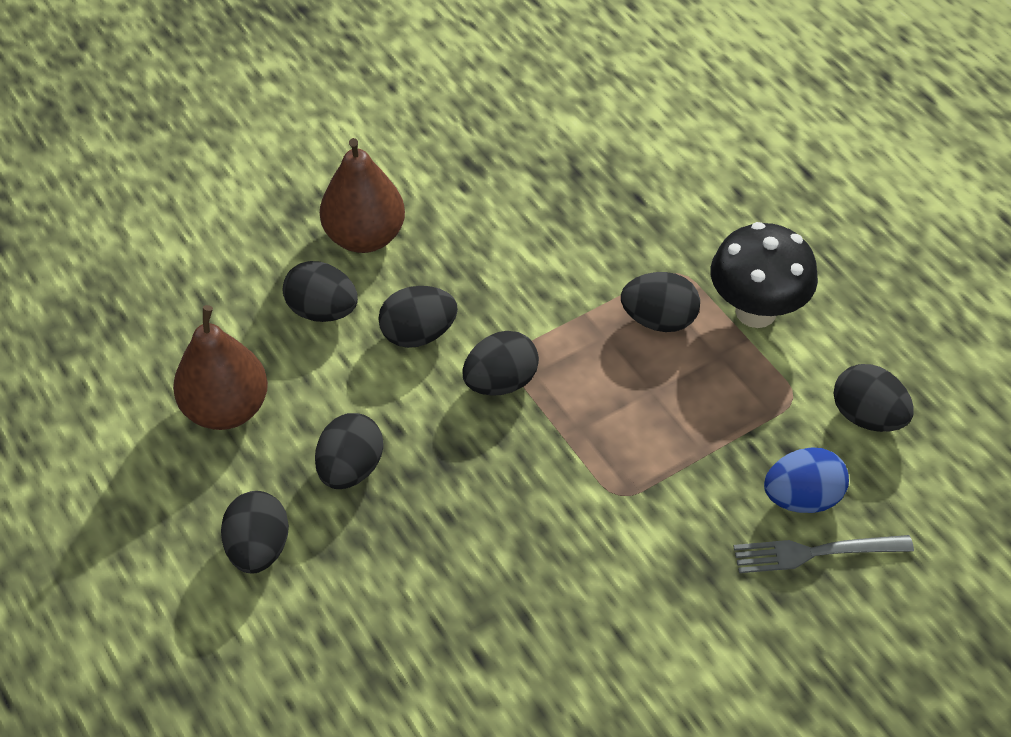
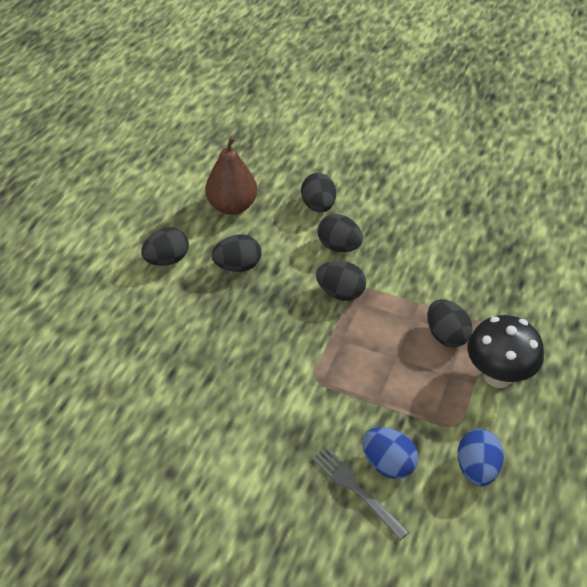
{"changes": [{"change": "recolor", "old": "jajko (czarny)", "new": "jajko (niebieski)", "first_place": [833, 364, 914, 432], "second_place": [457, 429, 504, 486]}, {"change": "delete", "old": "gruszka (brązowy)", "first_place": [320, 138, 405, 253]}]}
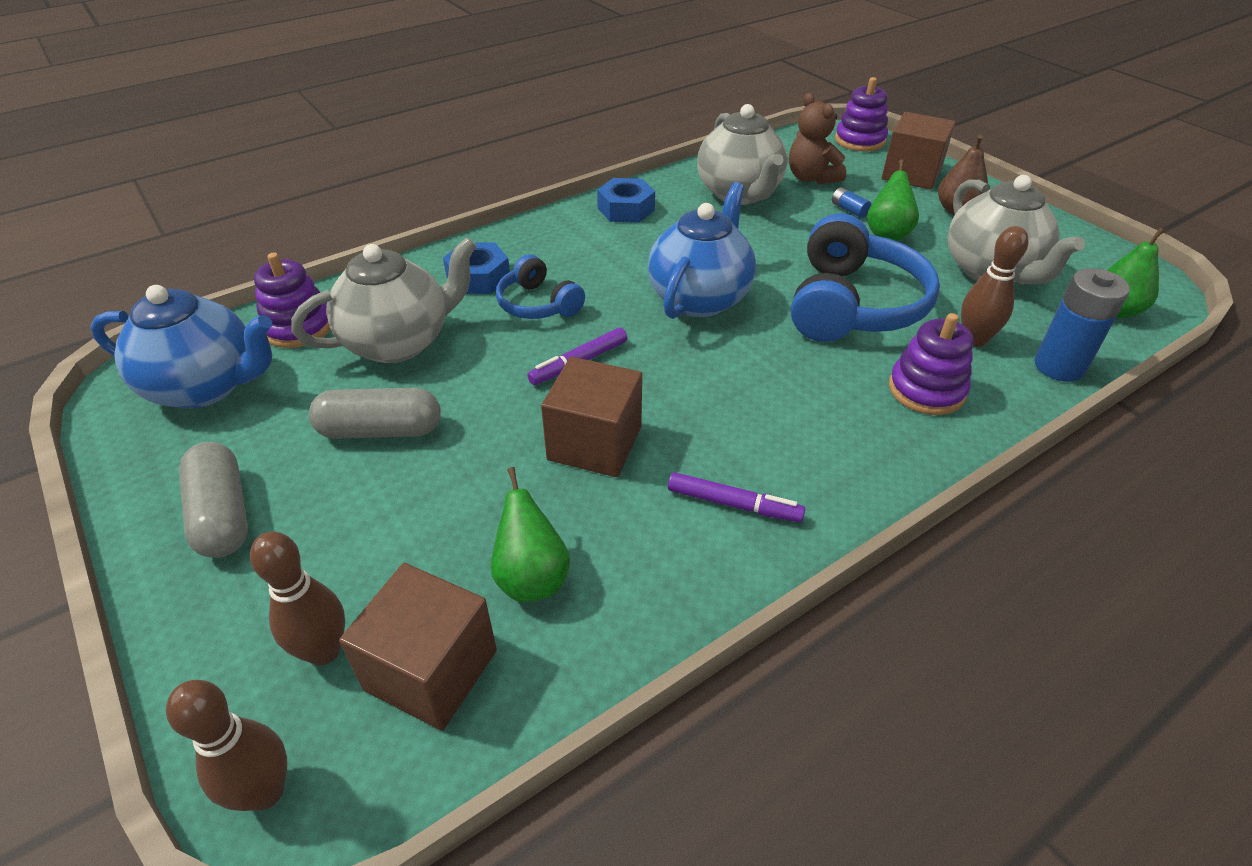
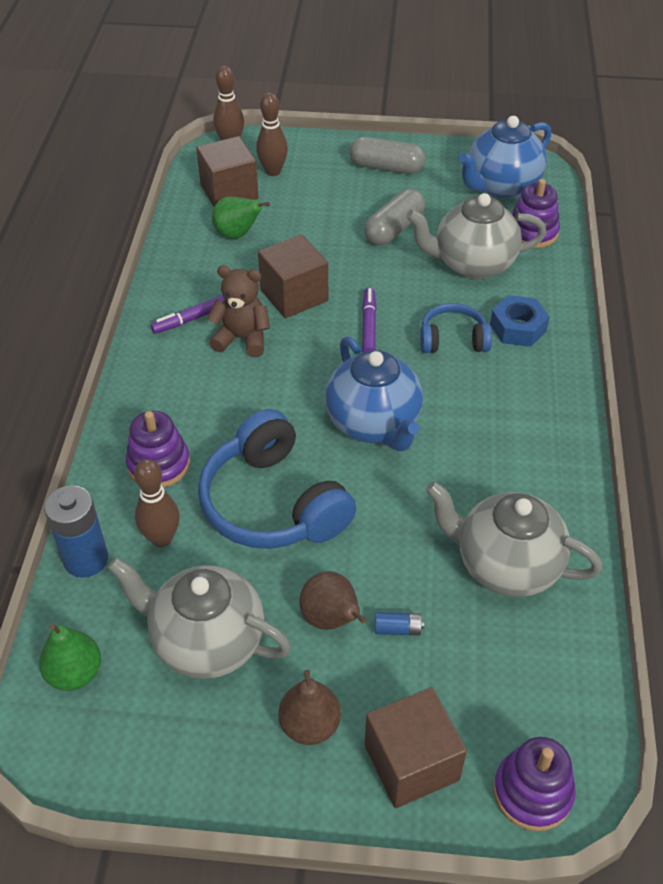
{"changes": [{"change": "move", "old": "miś (brązowy)", "first_place": [789, 93, 846, 185], "second_place": [207, 265, 270, 357]}, {"change": "recolor", "old": "gruszka (zielony)", "new": "gruszka (brązowy)", "first_place": [867, 159, 919, 241], "second_place": [299, 571, 367, 630]}, {"change": "rotate", "old": "imbryk (szary)", "first_place": [291, 237, 477, 363], "second_place": [406, 193, 546, 279], "degrees": 75}, {"change": "delete", "old": "nakrętka (niebieski)", "first_place": [597, 178, 655, 223]}]}
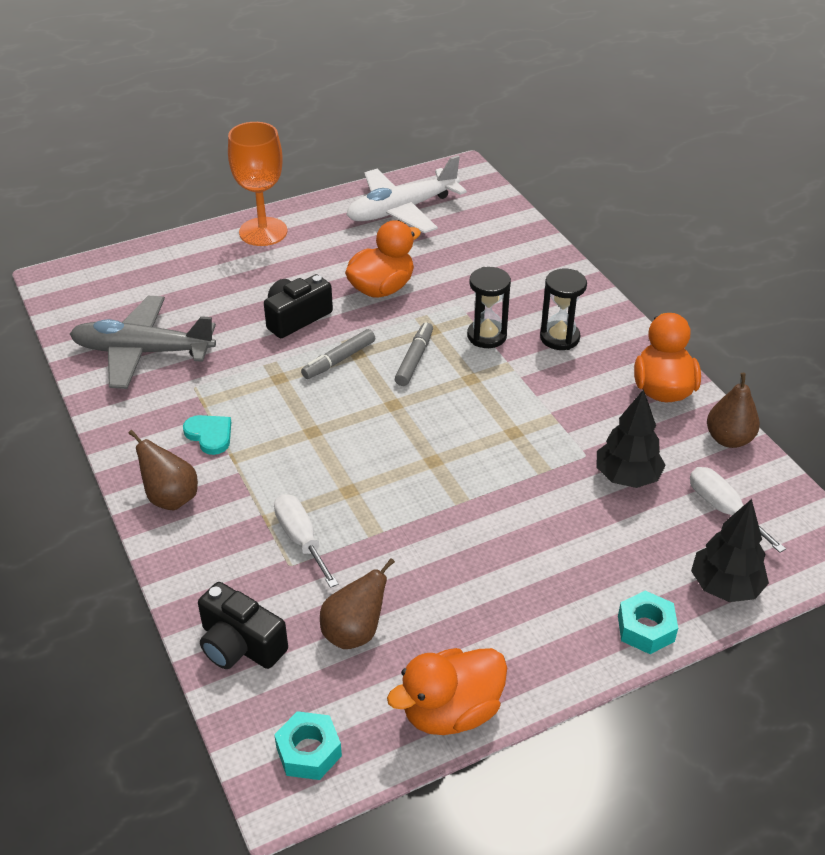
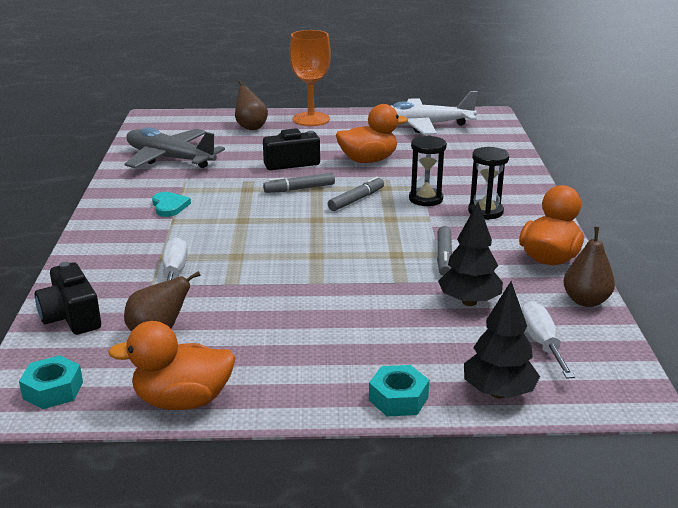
{"changes": [{"change": "move", "old": "gruszka (brązowy)", "first_place": [128, 430, 198, 510], "second_place": [235, 80, 268, 130]}, {"change": "insert", "new": "flamaster (szary)", "second_place": [437, 226, 452, 276]}]}
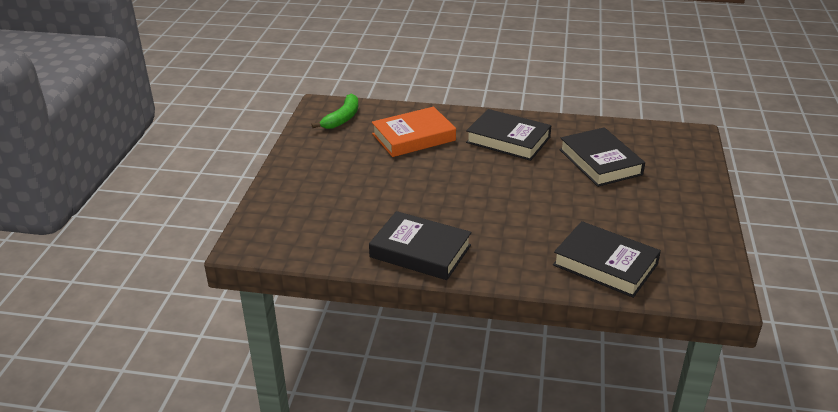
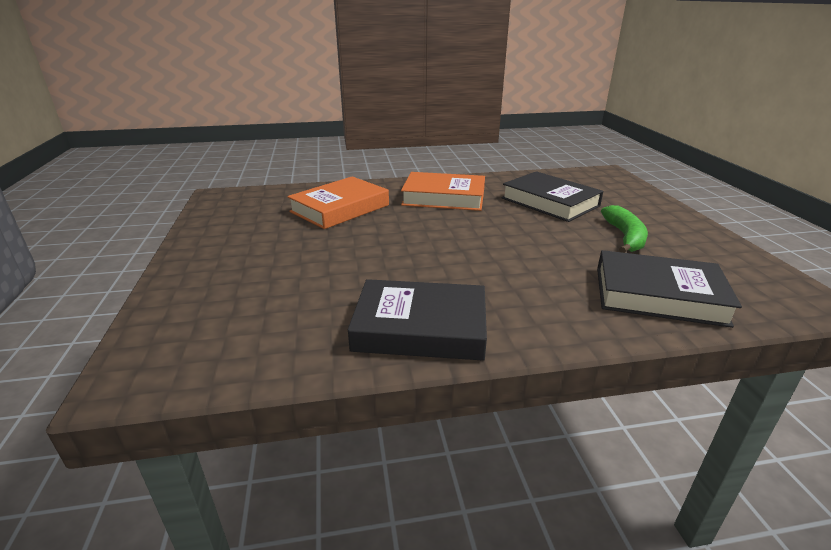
{"changes": [{"change": "recolor", "old": "książka (czarny)", "new": "książka (pomarańczowy)", "first_place": [466, 109, 551, 161], "second_place": [401, 172, 485, 211]}, {"change": "move", "old": "banan (zielony)", "first_place": [312, 93, 358, 129], "second_place": [601, 205, 648, 253]}]}
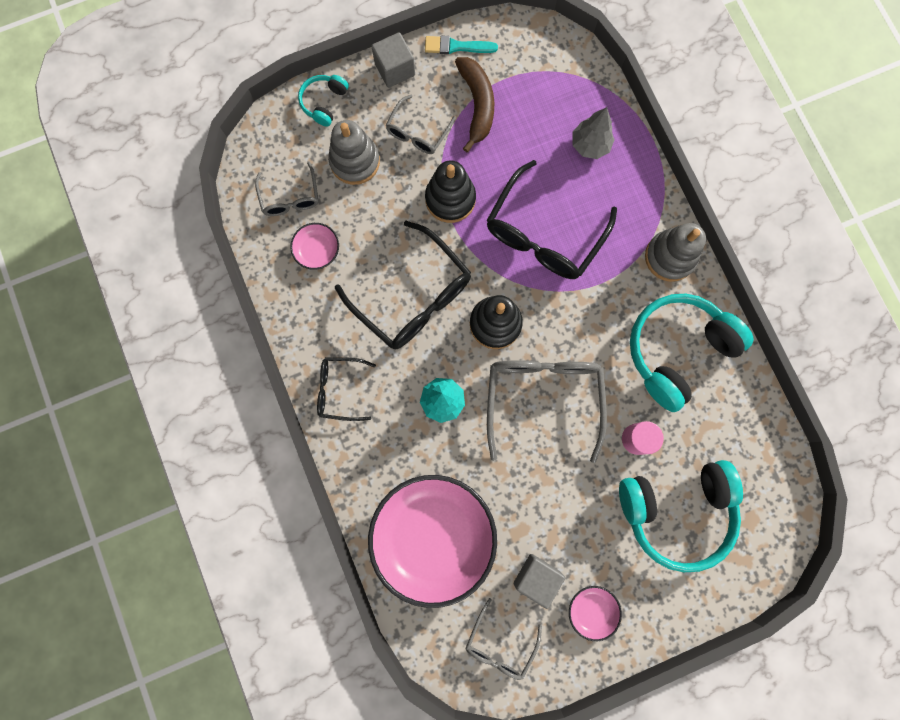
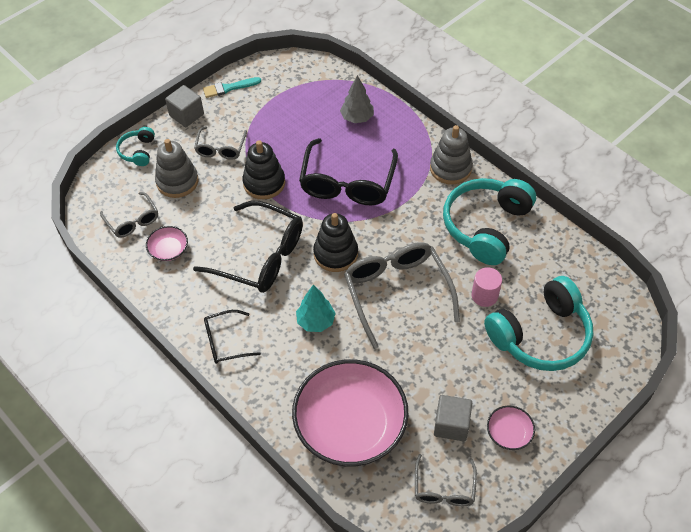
{"changes": [{"change": "delete", "old": "banan (brązowy)", "first_place": [455, 57, 494, 152]}]}
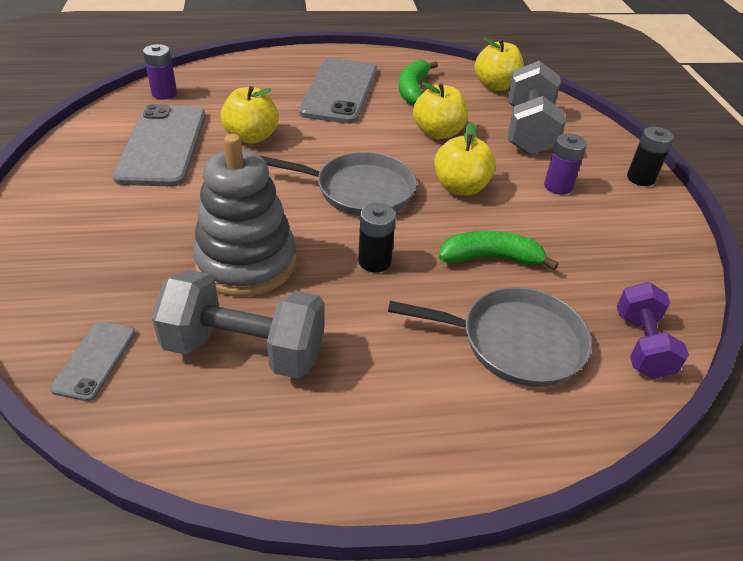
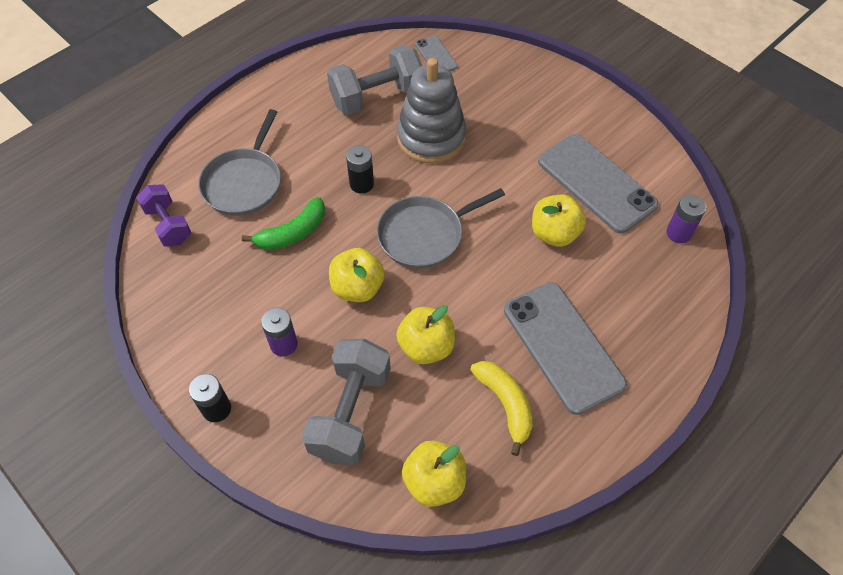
{"changes": [{"change": "rotate", "old": "patelnia (szary)", "first_place": [388, 287, 592, 387], "second_place": [198, 109, 281, 216], "degrees": -45}, {"change": "rotate", "old": "hantel (szary)", "first_place": [508, 61, 566, 156], "second_place": [302, 339, 391, 466], "degrees": 45}, {"change": "recolor", "old": "banan (zielony)", "new": "banan (żółty)", "first_place": [399, 60, 438, 105], "second_place": [470, 361, 533, 456]}]}
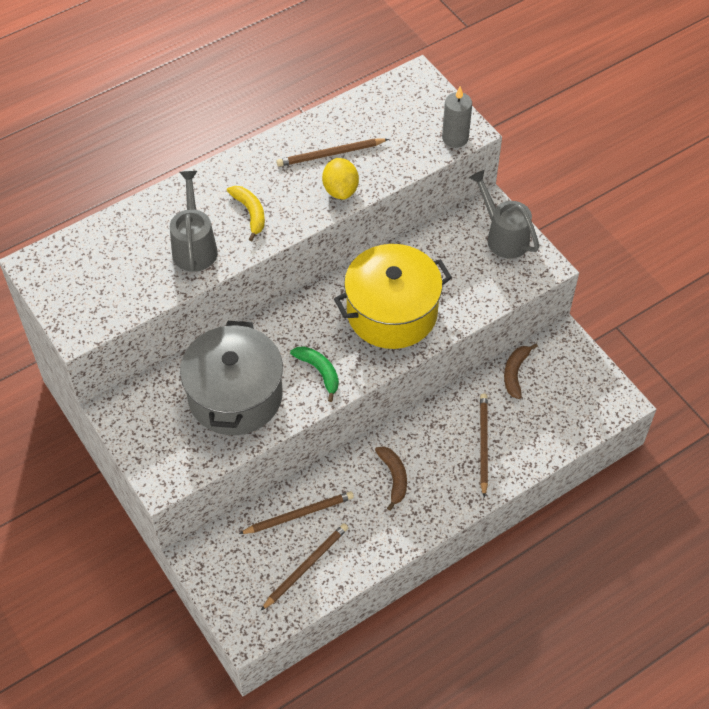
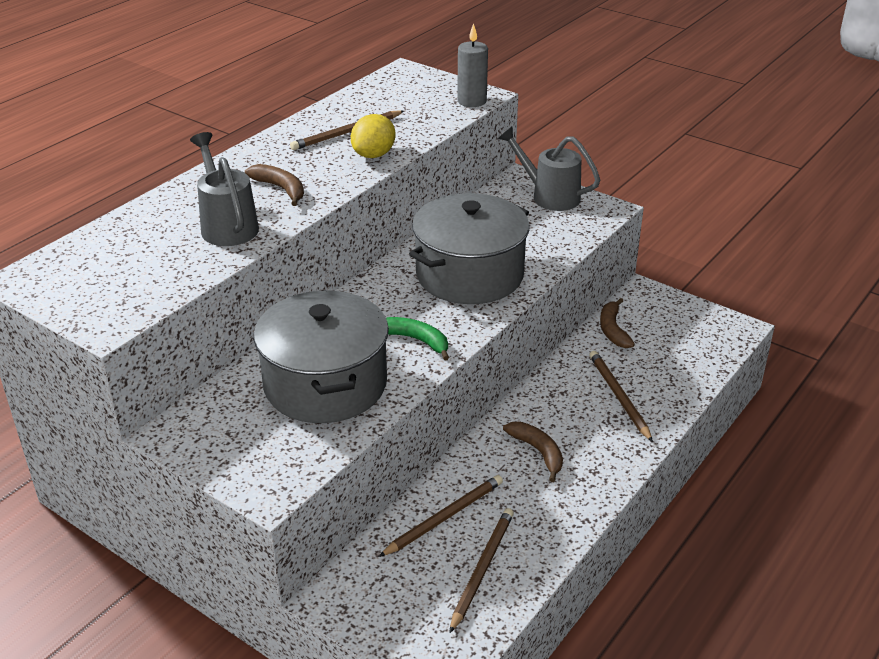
{"changes": [{"change": "recolor", "old": "banan (żółty)", "new": "banan (brązowy)", "first_place": [227, 186, 265, 241], "second_place": [245, 164, 304, 206]}, {"change": "rotate", "old": "cytryna (żółty)", "first_place": [322, 158, 359, 200], "second_place": [351, 114, 396, 158], "degrees": 60}, {"change": "recolor", "old": "garnek (żółty)", "new": "garnek (szary)", "first_place": [334, 244, 452, 349], "second_place": [409, 193, 530, 304]}]}
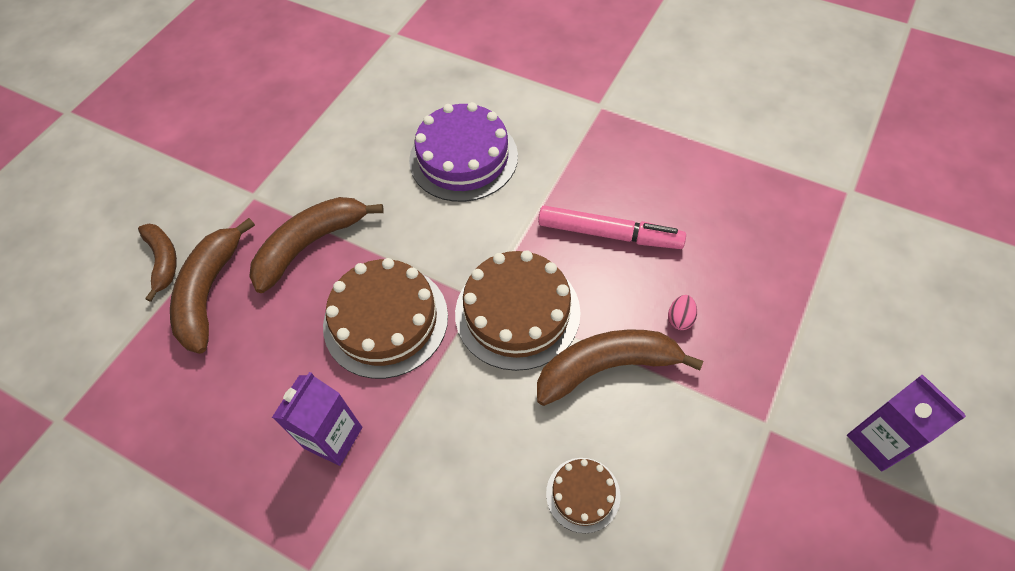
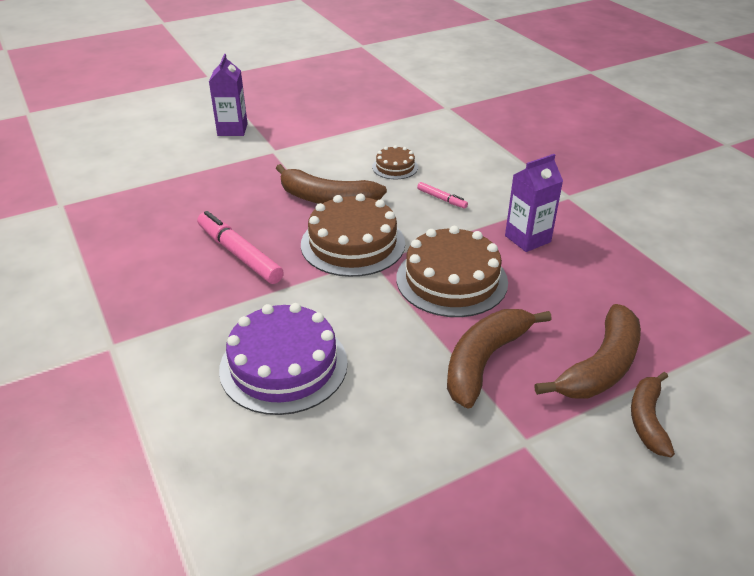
{"changes": [{"change": "insert", "new": "flamaster (różowy)", "second_place": [417, 182, 468, 209]}, {"change": "rotate", "old": "banan (brązowy)", "first_place": [249, 197, 384, 293], "second_place": [447, 309, 552, 409], "degrees": 135}, {"change": "delete", "old": "jajko (różowy)", "first_place": [668, 295, 697, 330]}]}
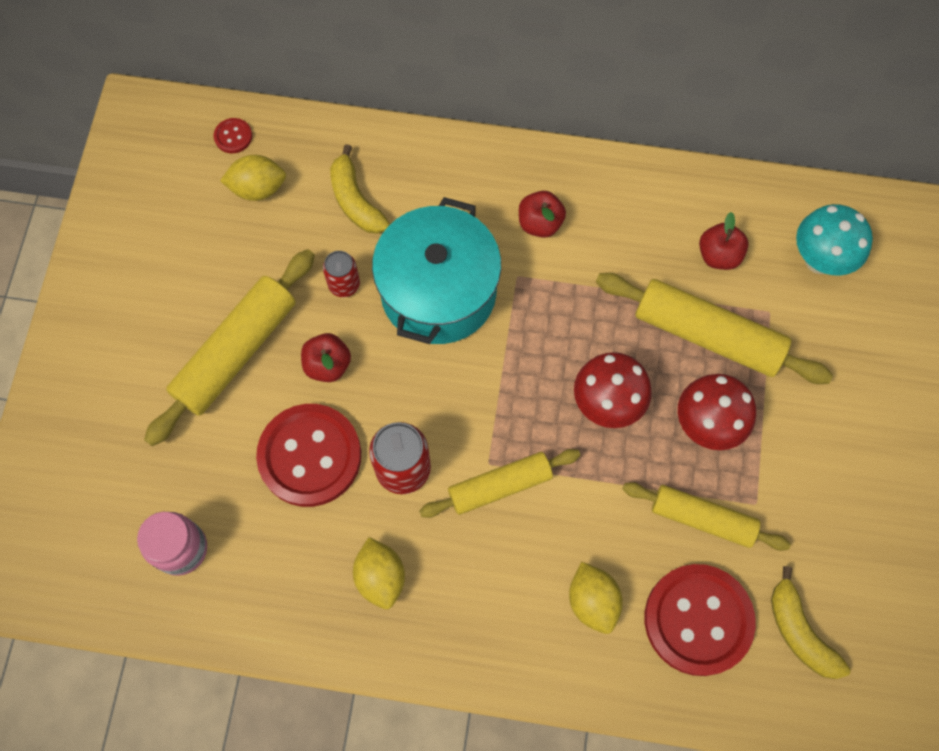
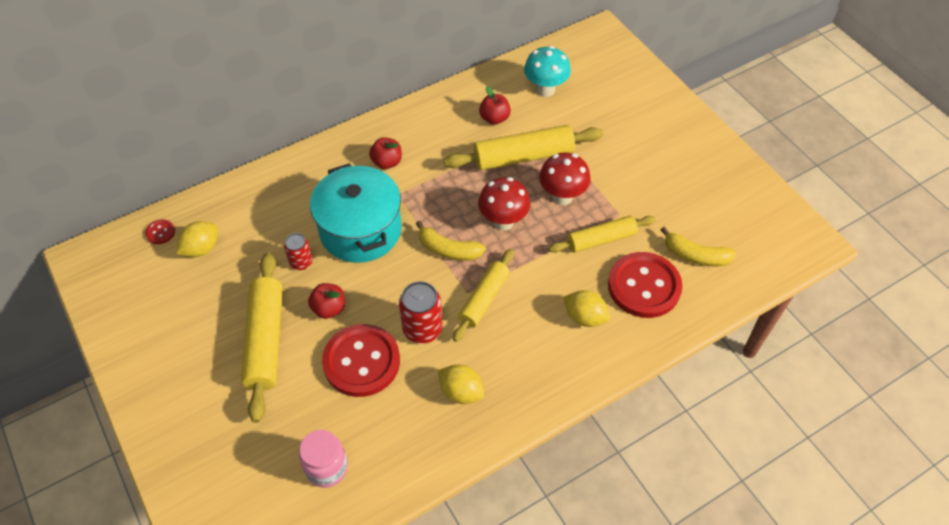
{"changes": [{"change": "move", "old": "banan (żółty)", "first_place": [330, 144, 390, 234], "second_place": [416, 220, 486, 261]}]}
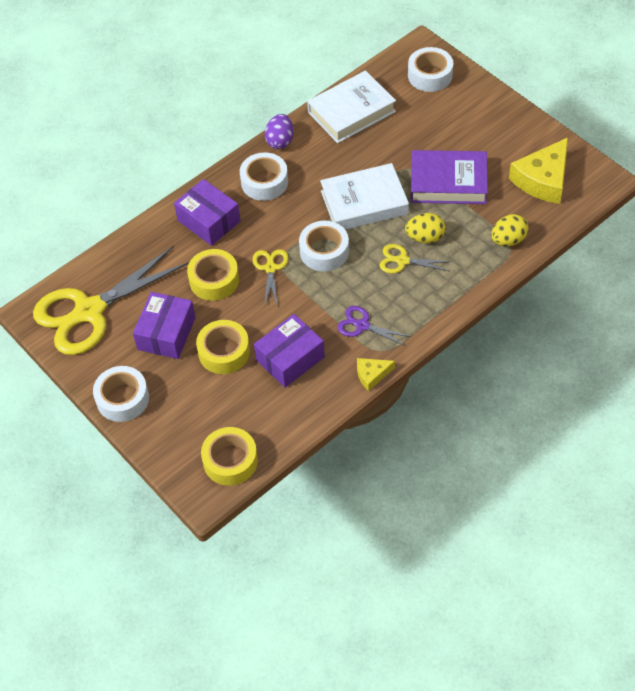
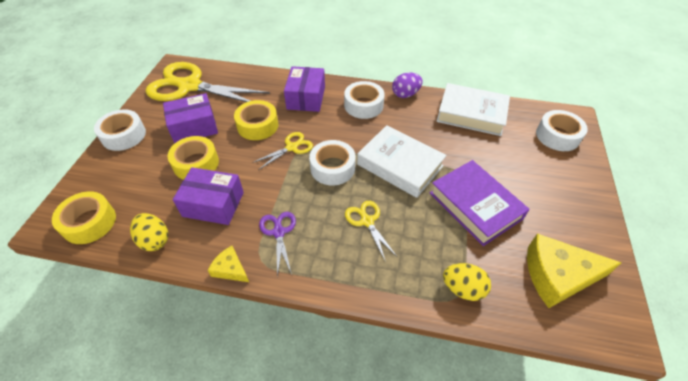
{"changes": [{"change": "move", "old": "jajko (żółty)", "first_place": [405, 213, 445, 243], "second_place": [130, 213, 168, 251]}]}
